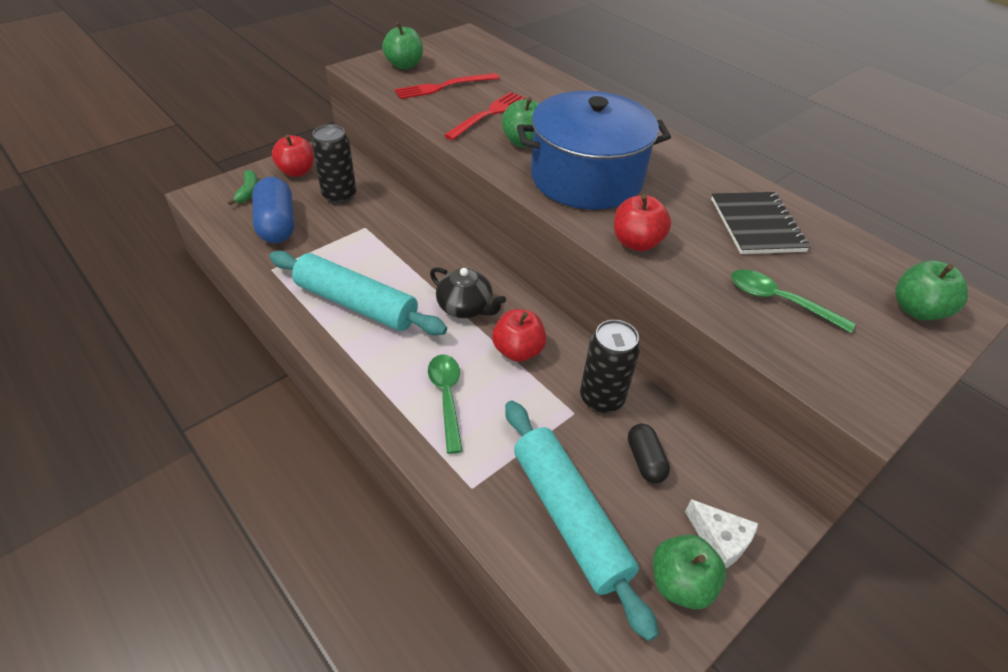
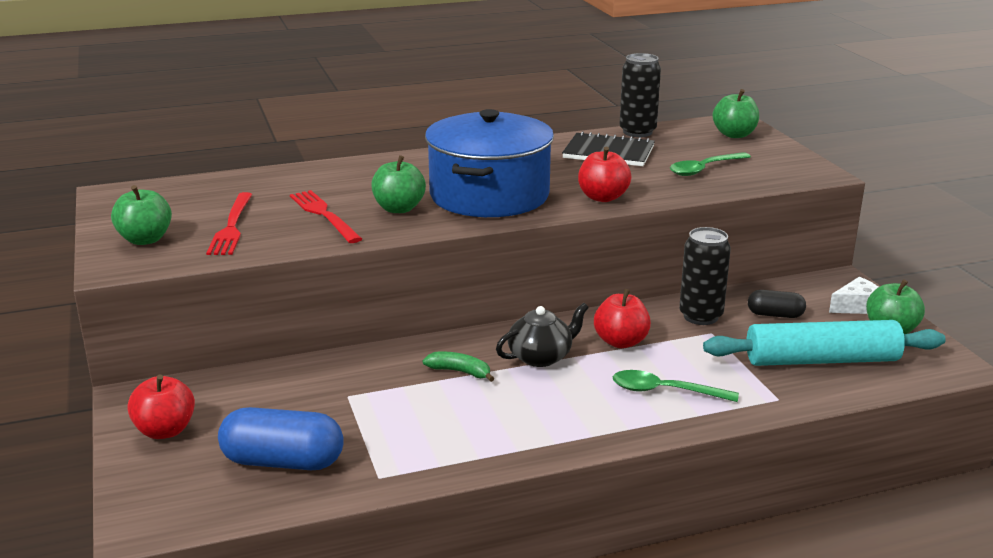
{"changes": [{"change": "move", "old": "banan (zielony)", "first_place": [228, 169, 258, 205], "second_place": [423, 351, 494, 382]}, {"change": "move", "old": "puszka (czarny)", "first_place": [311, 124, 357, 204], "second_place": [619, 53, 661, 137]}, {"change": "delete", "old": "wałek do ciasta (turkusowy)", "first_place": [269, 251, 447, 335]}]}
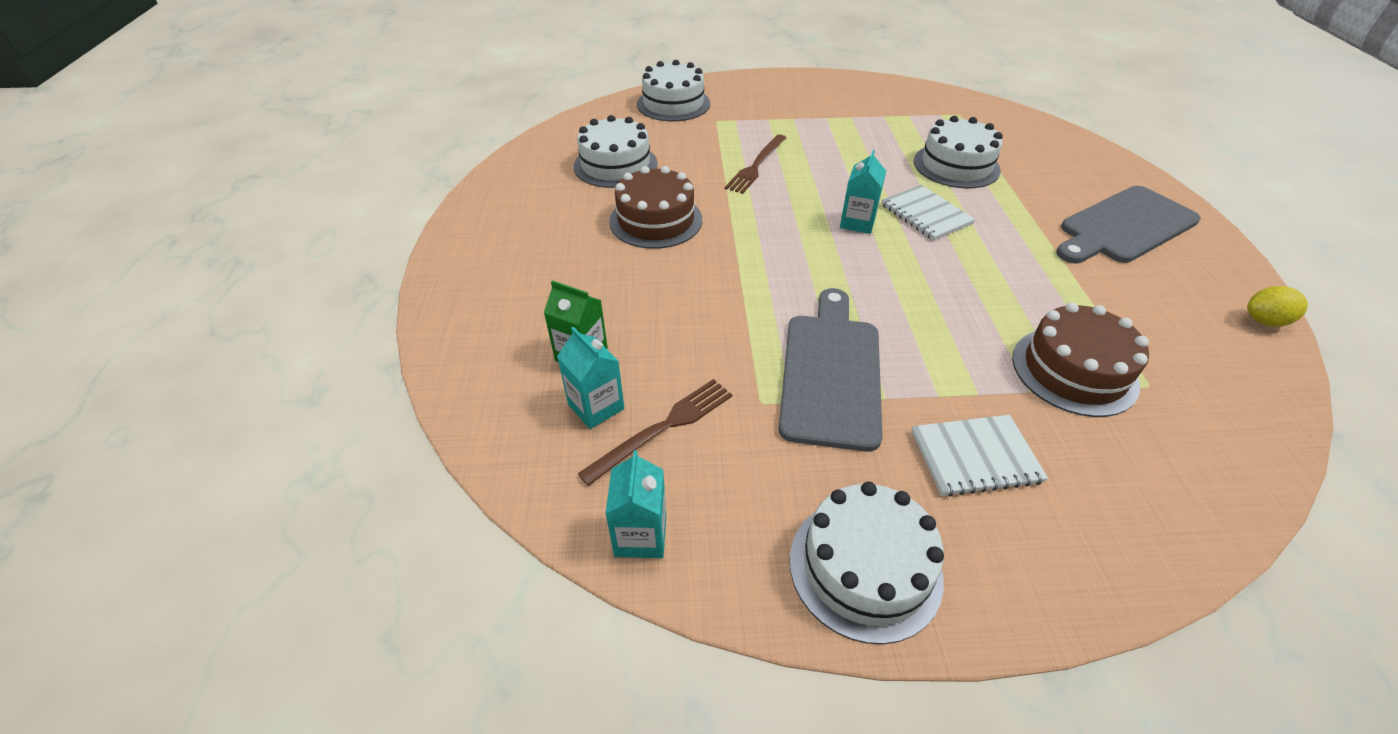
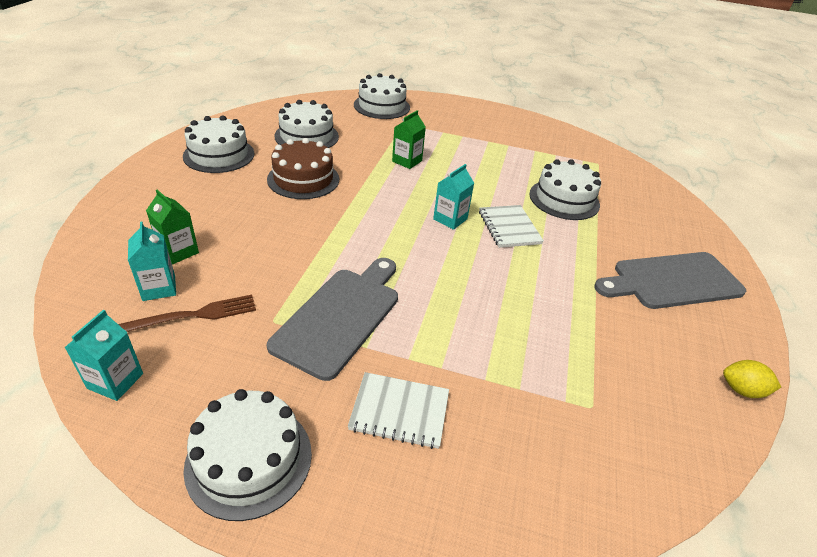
{"changes": [{"change": "insert", "new": "tort (biały)", "second_place": [183, 115, 254, 173]}, {"change": "replace", "old": "widelec (brązowy)", "new": "karton mleka (zielony)", "first_place": [725, 134, 787, 194], "second_place": [392, 110, 426, 169]}, {"change": "delete", "old": "tort (brązowy)", "first_place": [1012, 302, 1149, 417]}]}
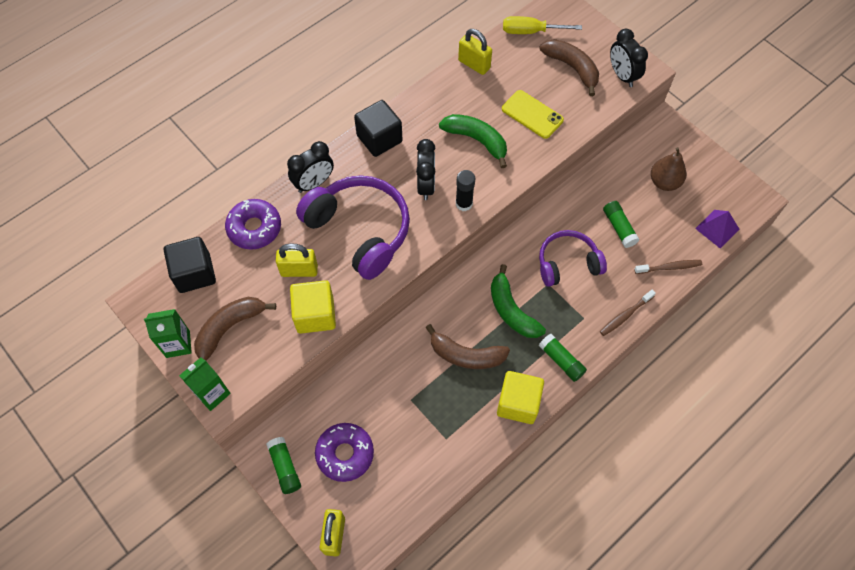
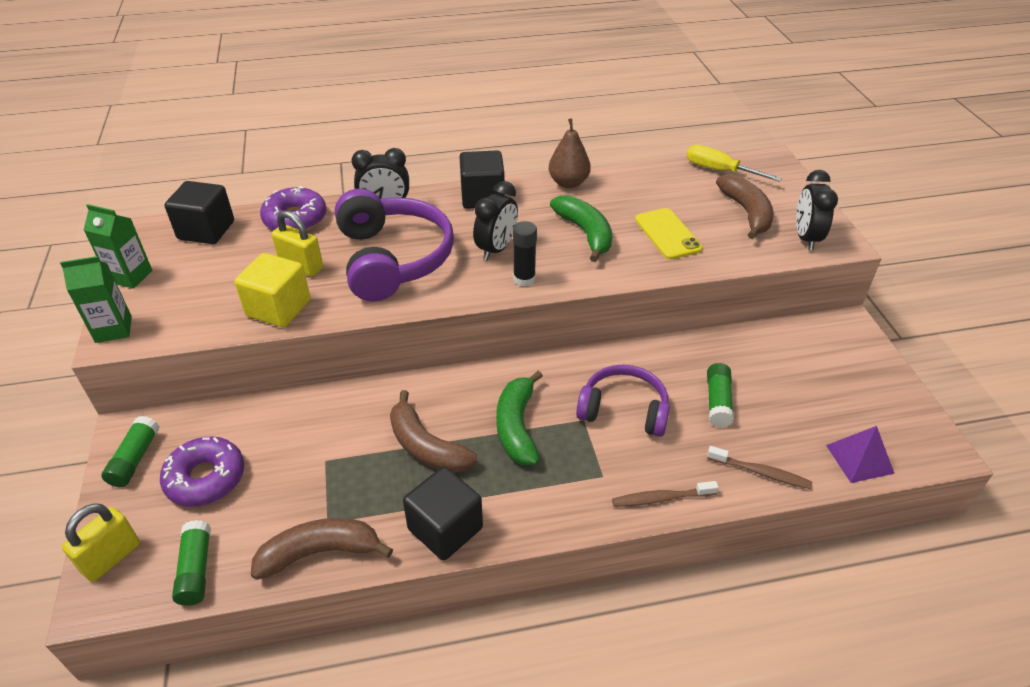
{"changes": [{"change": "move", "old": "klej w sztyfcie (zielony)", "first_place": [539, 334, 587, 382], "second_place": [172, 520, 211, 606]}, {"change": "move", "old": "banan (brązowy)", "first_place": [194, 297, 276, 360], "second_place": [251, 518, 393, 580]}, {"change": "recolor", "old": "sześcian (żółty)", "new": "sześcian (czarny)", "first_place": [497, 371, 544, 424], "second_place": [403, 467, 483, 560]}, {"change": "move", "old": "gruszka (brązowy)", "first_place": [651, 147, 686, 191], "second_place": [549, 118, 591, 188]}, {"change": "delete", "old": "kłódka (żółty)", "first_place": [458, 29, 492, 75]}]}
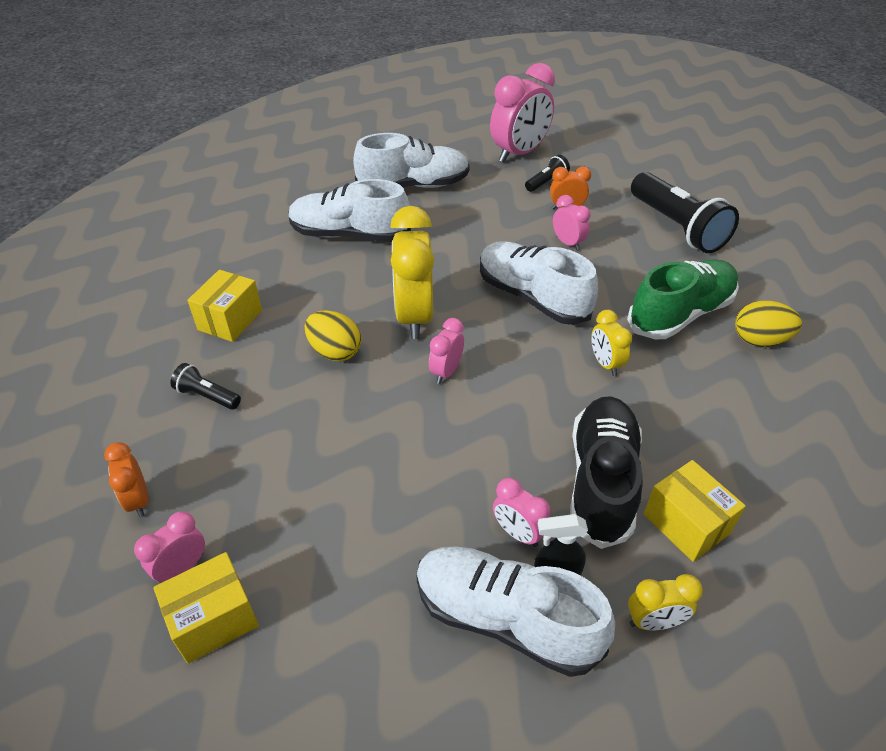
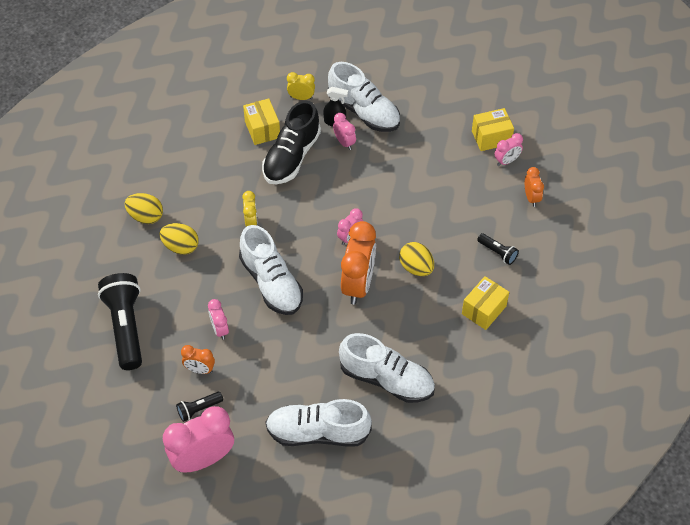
{"changes": [{"change": "replace", "old": "but (zielony)", "new": "jajko (żółty)", "first_place": [627, 259, 739, 339], "second_place": [160, 223, 199, 255]}, {"change": "recolor", "old": "budzik (żółty)", "new": "budzik (pomarańczowy)", "first_place": [390, 206, 434, 339], "second_place": [341, 221, 376, 305]}]}
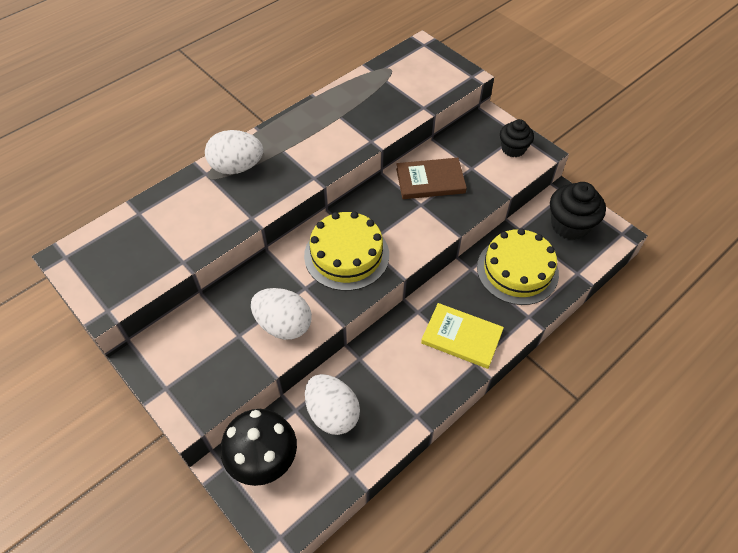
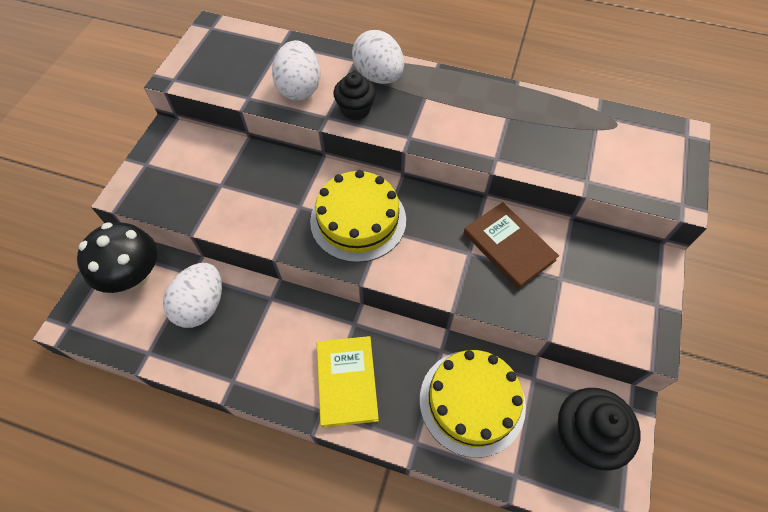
{"changes": [{"change": "move", "old": "jajko (biały)", "first_place": [251, 288, 312, 340], "second_place": [272, 40, 320, 101]}, {"change": "move", "old": "muffinka (czarny)", "first_place": [500, 119, 534, 157], "second_place": [333, 72, 376, 120]}]}
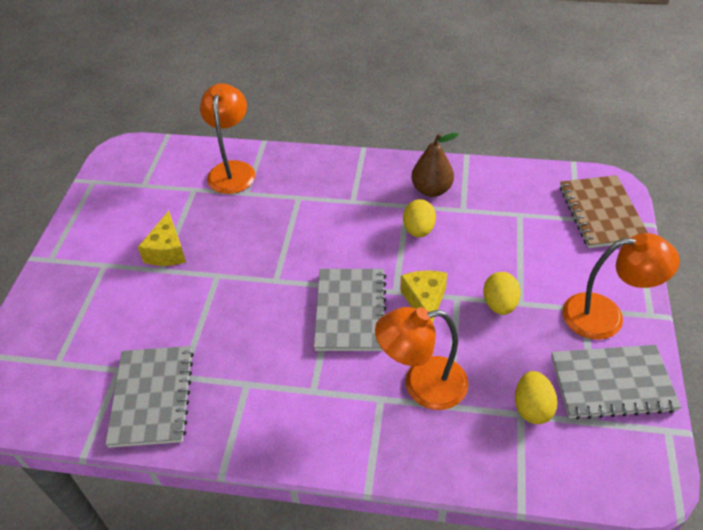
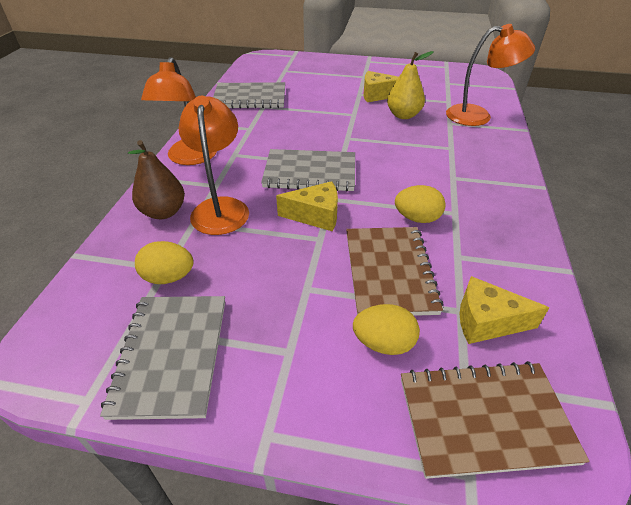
{"changes": [{"change": "move", "old": "gruszka (brązowy)", "first_place": [411, 132, 459, 197], "second_place": [128, 140, 185, 219]}, {"change": "move", "old": "lampka (pomarańczowy)", "first_place": [563, 233, 680, 340], "second_place": [141, 57, 217, 165]}, {"change": "insert", "new": "zeszyt (brązowy)", "second_place": [346, 227, 443, 316]}, {"change": "move", "old": "jajko (żółty)", "first_place": [483, 272, 521, 315], "second_place": [353, 304, 420, 355]}, {"change": "insert", "new": "gruszka (żółty)", "second_place": [387, 51, 434, 119]}, {"change": "insert", "new": "ser (żółty)", "second_place": [460, 276, 549, 344]}]}
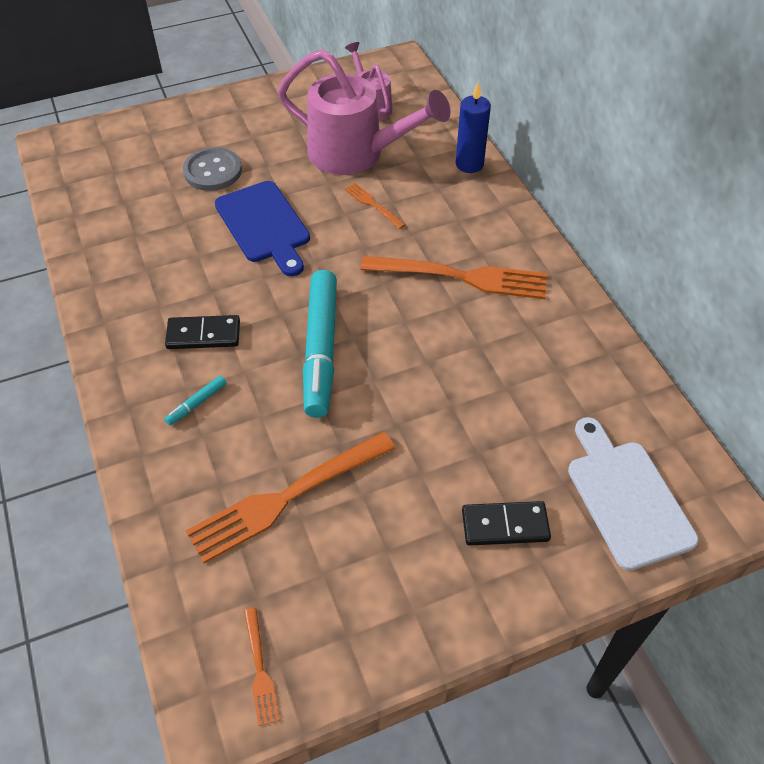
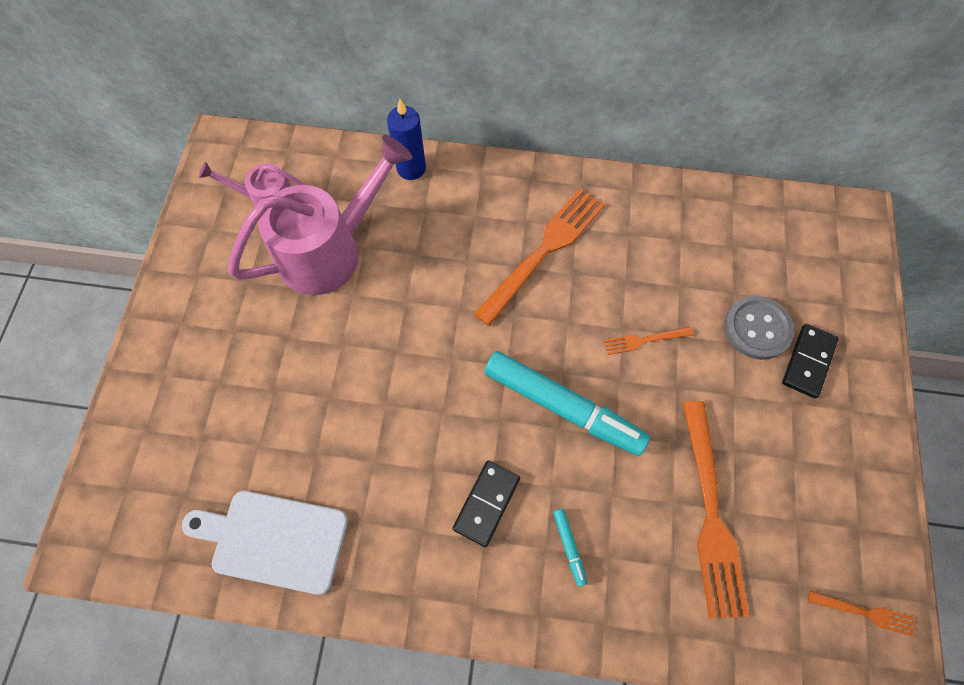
{"changes": [{"change": "move", "old": "deska do krojenia (biały)", "first_place": [568, 417, 699, 571], "second_place": [182, 491, 348, 595]}, {"change": "move", "old": "widelec (pomarańczowy)", "first_place": [344, 183, 406, 229], "second_place": [604, 327, 693, 355]}, {"change": "move", "old": "guzik (szary)", "first_place": [183, 147, 242, 191], "second_place": [724, 296, 794, 360]}, {"change": "delete", "old": "deska do krojenia (niebieski)", "first_place": [215, 181, 310, 276]}]}
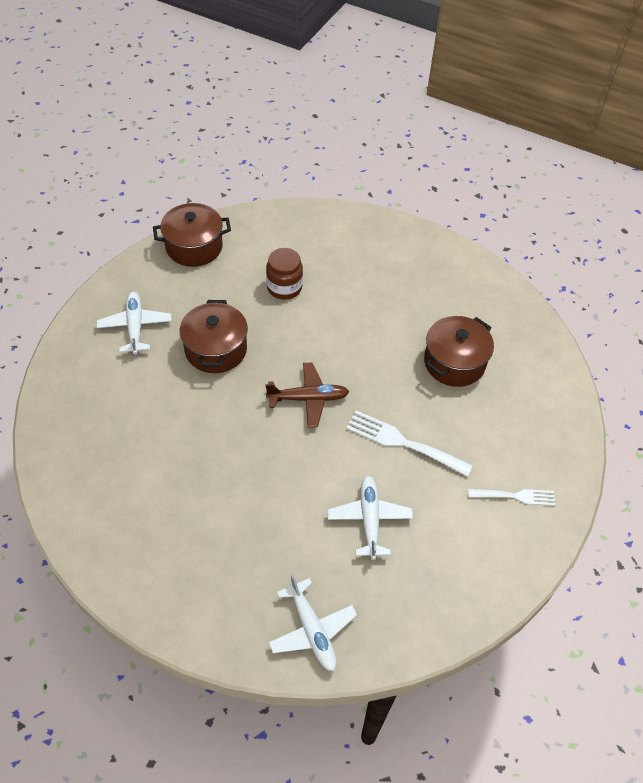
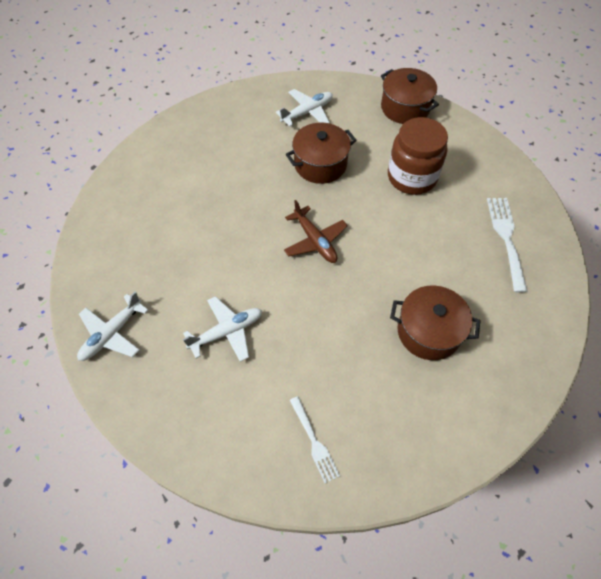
{"changes": [{"change": "resize", "old": "słoik (brązowy)", "first_place": [266, 248, 303, 300], "second_place": [388, 117, 448, 195], "factor": 1.55}, {"change": "move", "old": "widelec (biały)", "first_place": [346, 410, 473, 477], "second_place": [487, 198, 528, 293]}]}
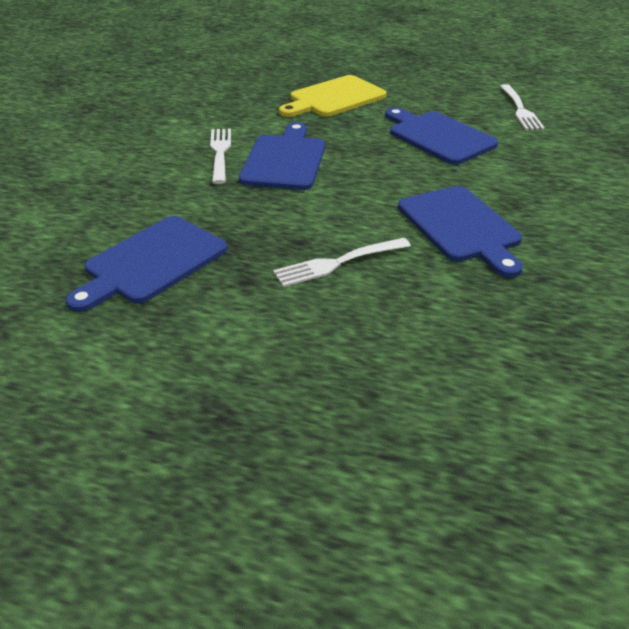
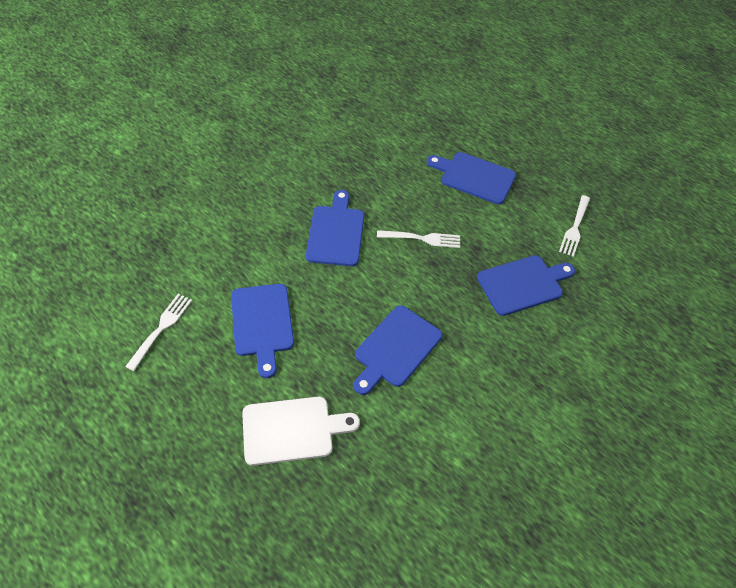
{"changes": [{"change": "recolor", "old": "deska do krojenia (żółty)", "new": "deska do krojenia (biały)", "first_place": [279, 75, 387, 117], "second_place": [242, 397, 360, 466]}, {"change": "insert", "new": "deska do krojenia (niebieski)", "second_place": [427, 152, 516, 204]}, {"change": "move", "old": "widelec (biały)", "first_place": [210, 128, 231, 184], "second_place": [559, 195, 590, 257]}]}
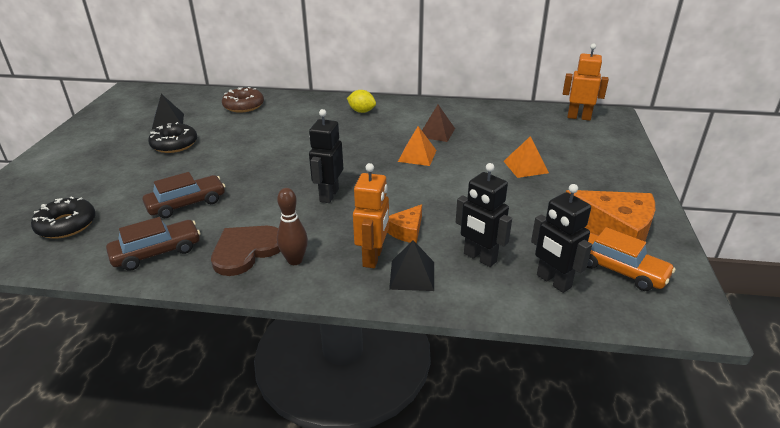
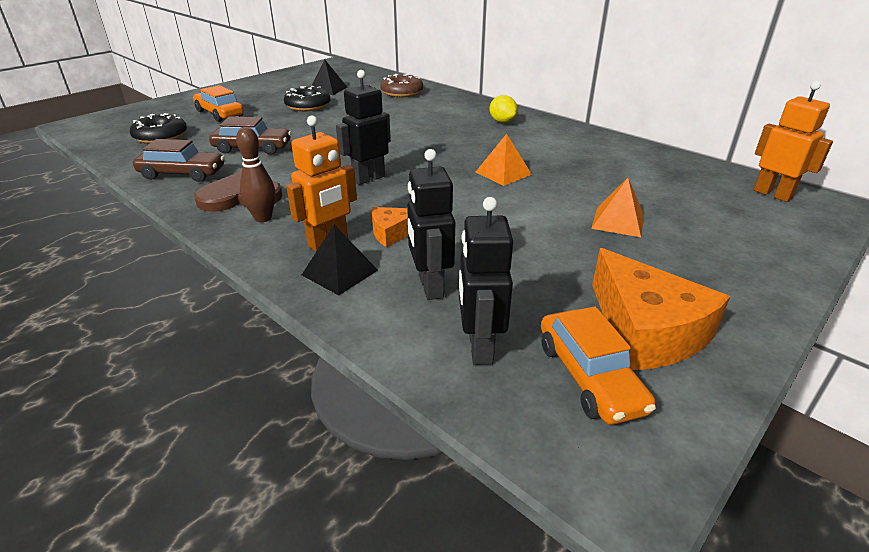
{"changes": [{"change": "insert", "new": "samochód (pomarańczowy)", "second_place": [193, 85, 244, 122]}, {"change": "delete", "old": "piramida (brązowy)", "first_place": [422, 105, 455, 142]}]}
